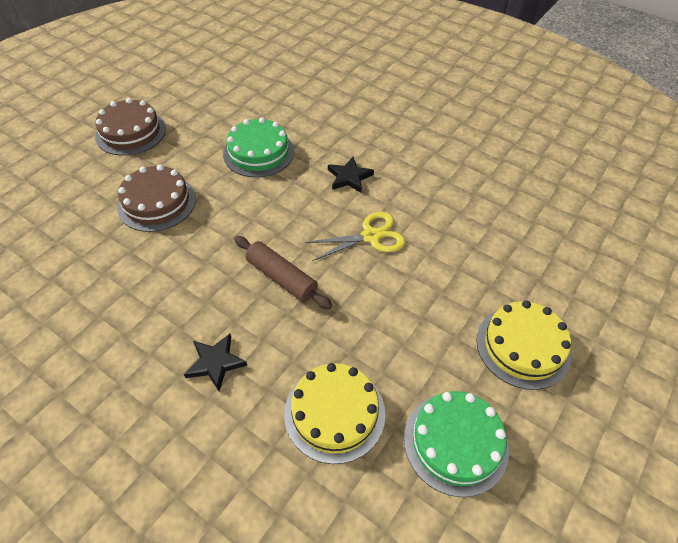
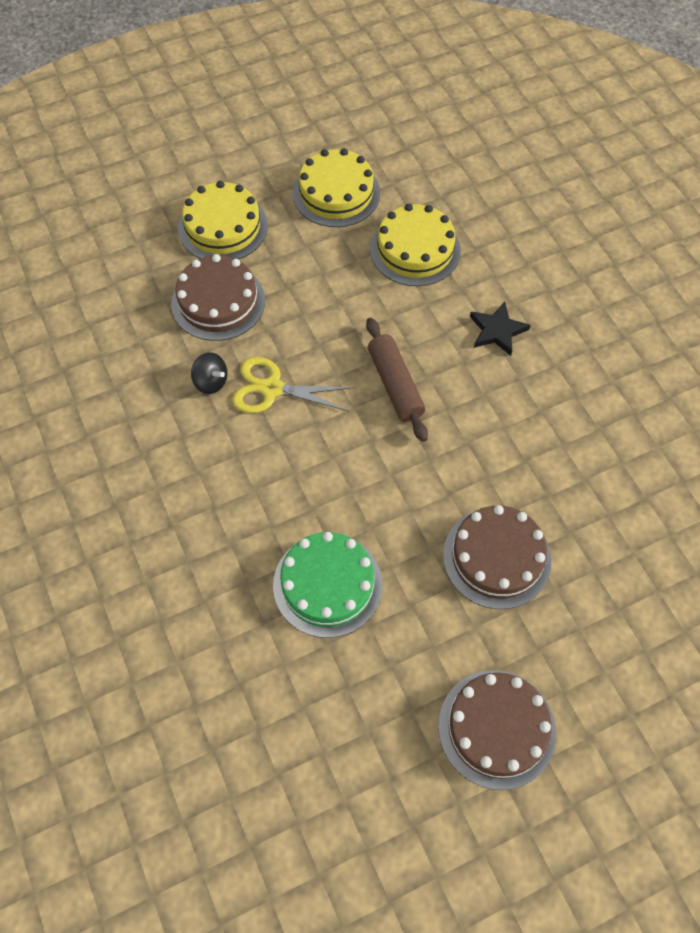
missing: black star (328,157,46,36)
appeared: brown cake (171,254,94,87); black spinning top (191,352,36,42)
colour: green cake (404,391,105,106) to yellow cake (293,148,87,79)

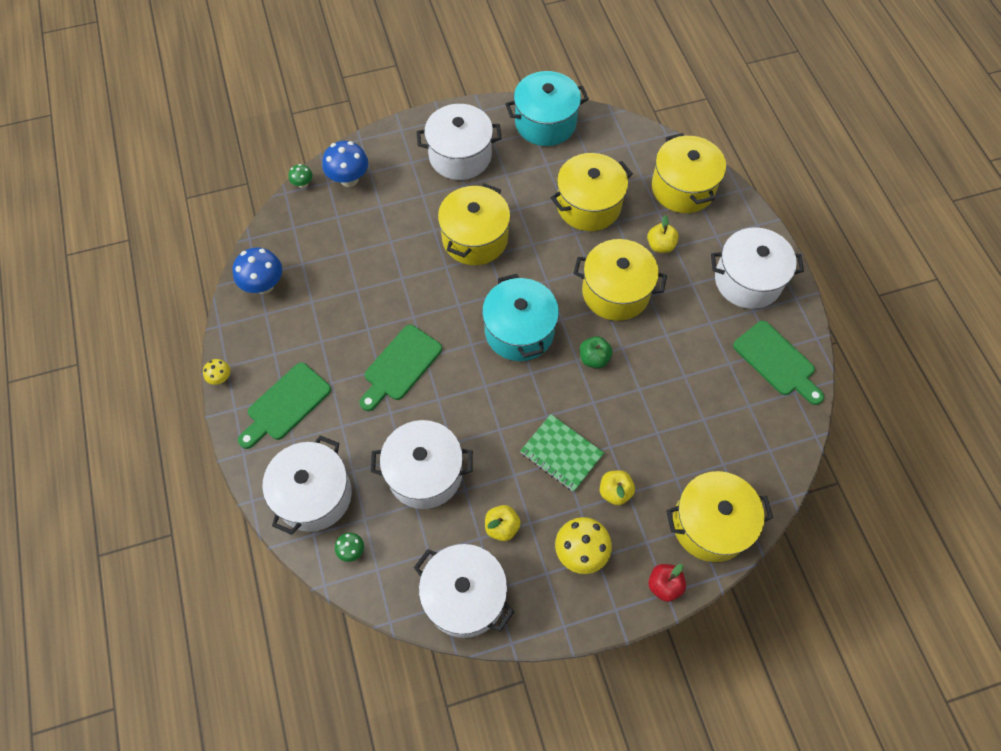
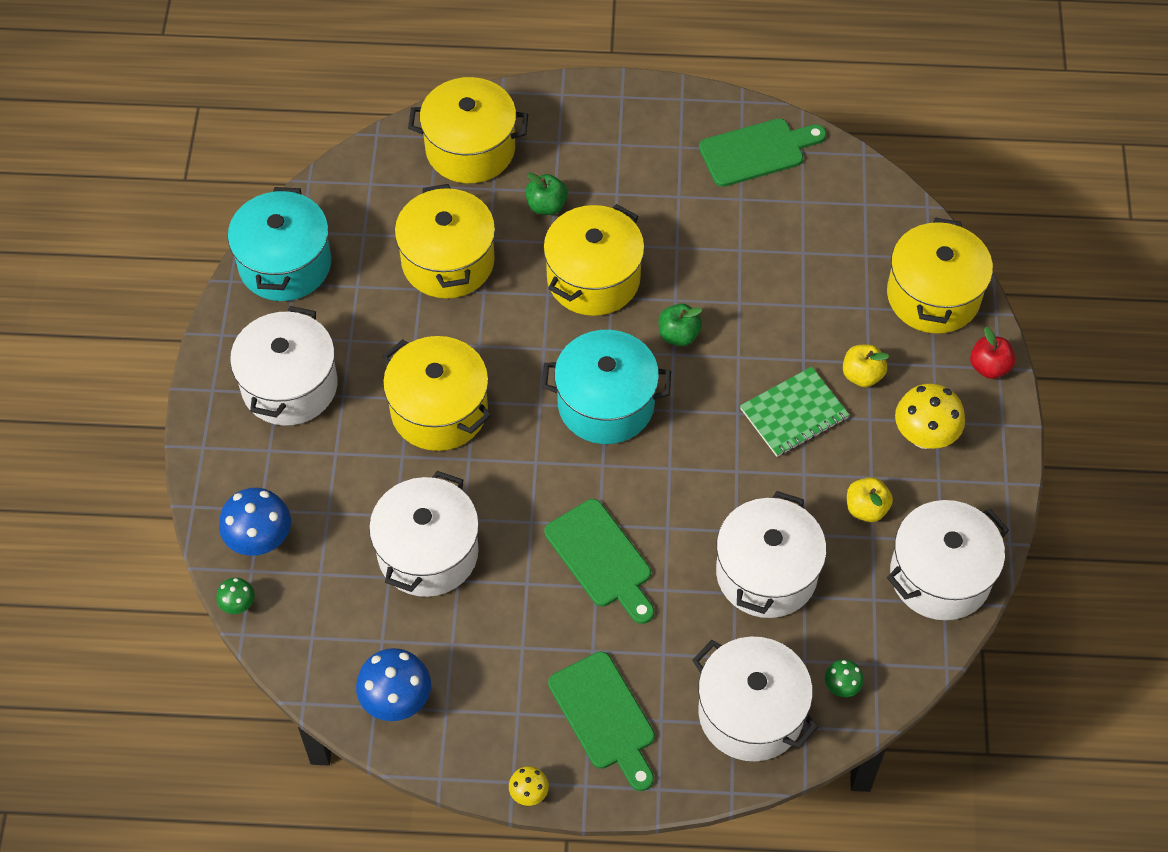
relocated: white pot (711,227,93,82) to (369,471,110,126)
colour: yellow apple (647,215,32,38) to green apple (525,172,43,43)

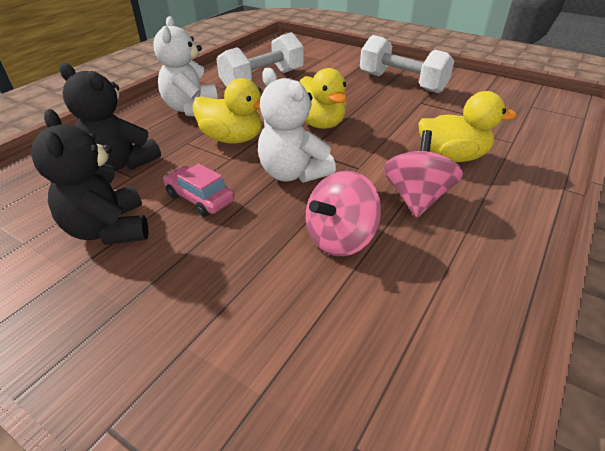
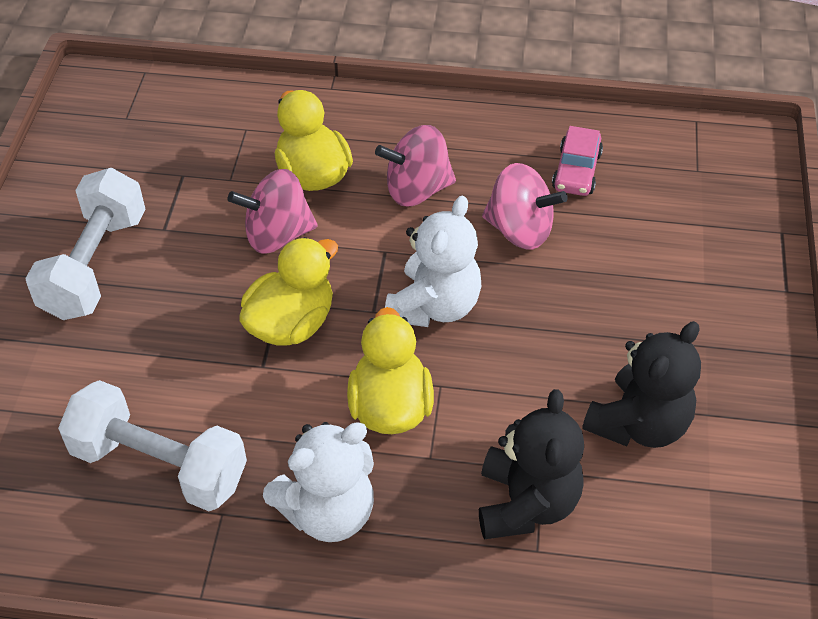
appeared: pink spinning top (228,169,90,85)
relocated: pink car (163,163,71,54) to (552,126,51,70)

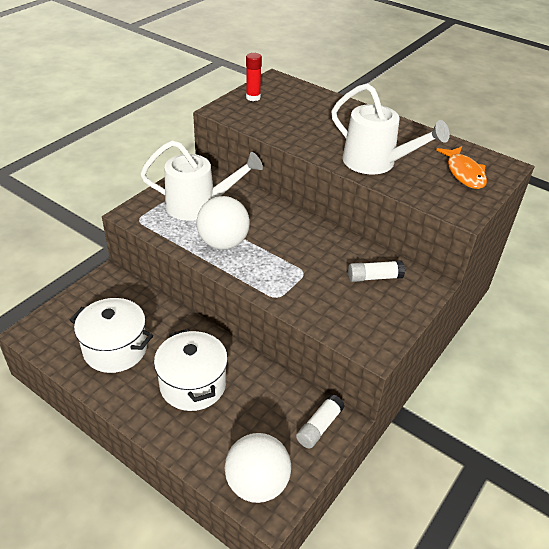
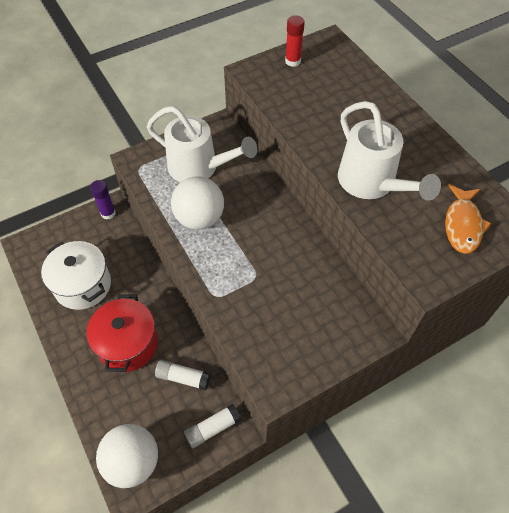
appeared: purple glue stick (90,180,26,39)
relocated: white glue stick (348,261,57,21) to (155,360,56,31)
colour: white pot (154,329,74,82) to red pot (87,294,71,78)

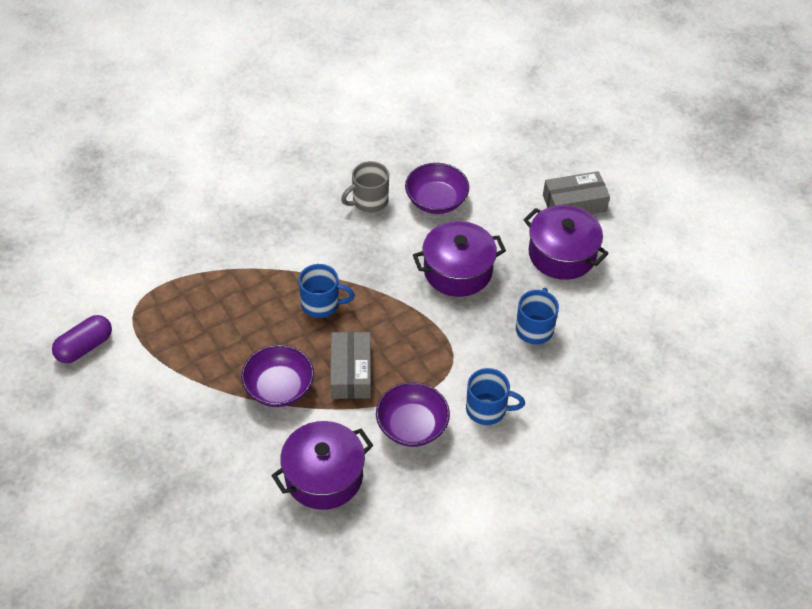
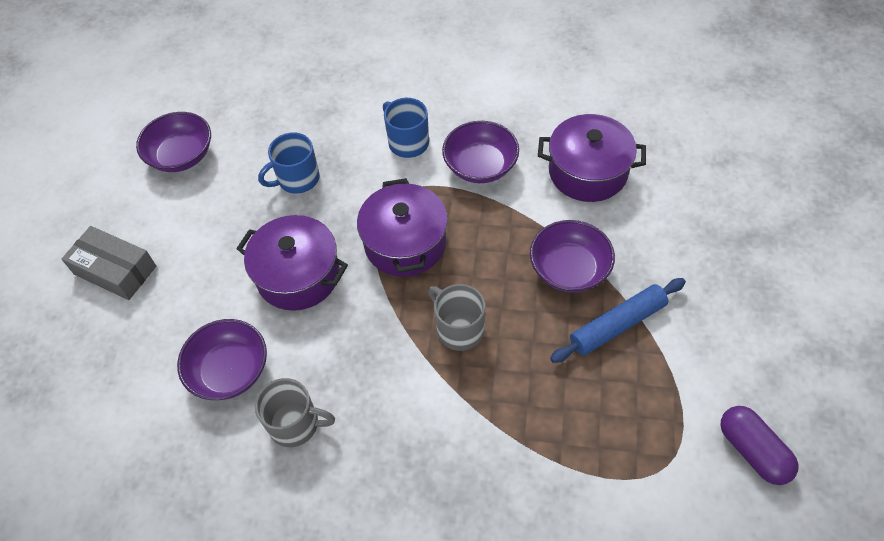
missing: grey box (330,332,41,67)
appeared: purple bowl (136,112,75,60); blue rolling pin (550,278,136,85)
relocated: purple pot (523,205,86,75) to (357,178,91,99)
colour: blue mug (298,264,57,54) to grey mug (428,284,57,67)
spun: purple capsule (52,315,60,48) = (721,406,77,79) 60 degrees clockwise

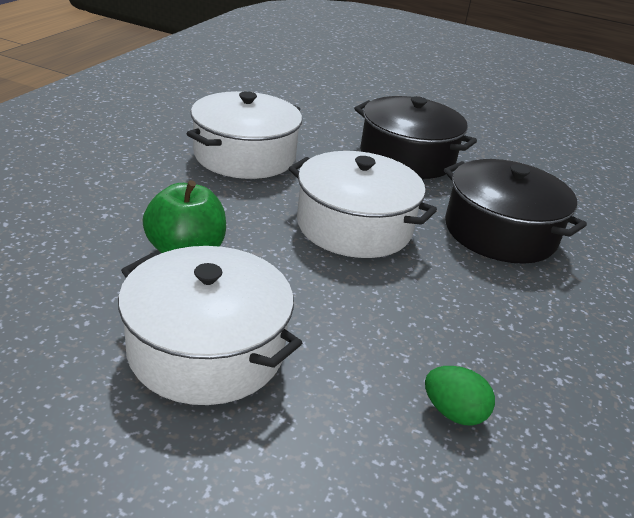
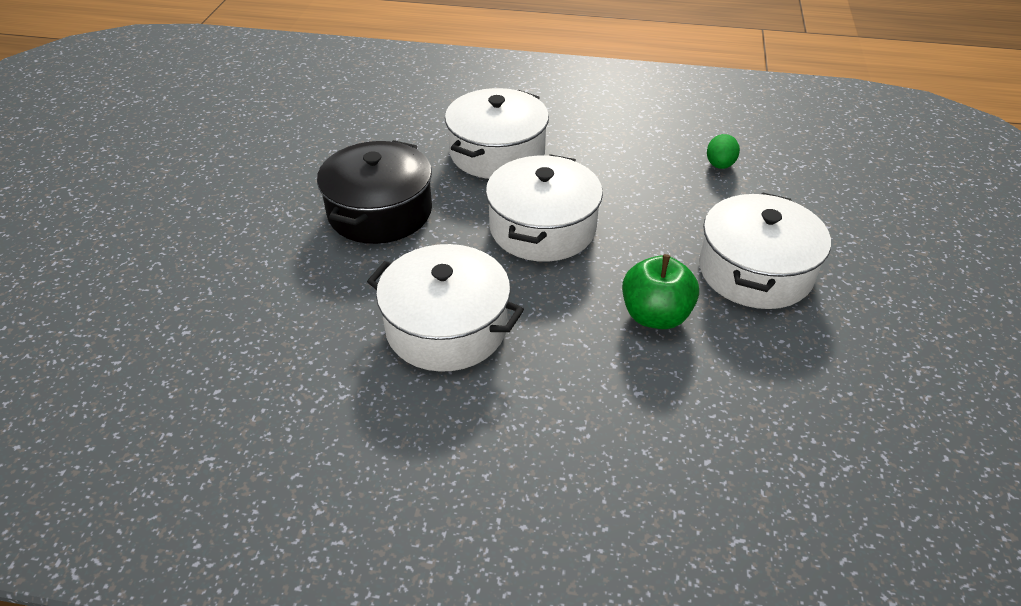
colour: black pot (444,159,143,105) to white pot (445,88,104,91)

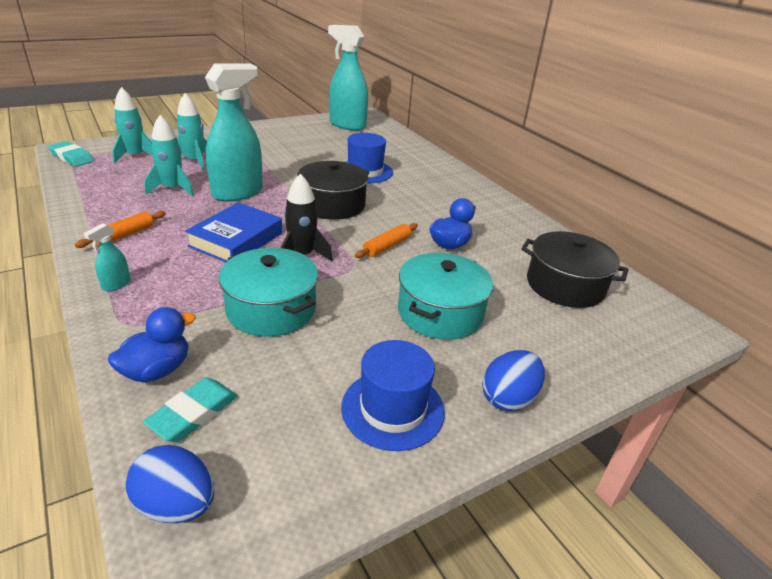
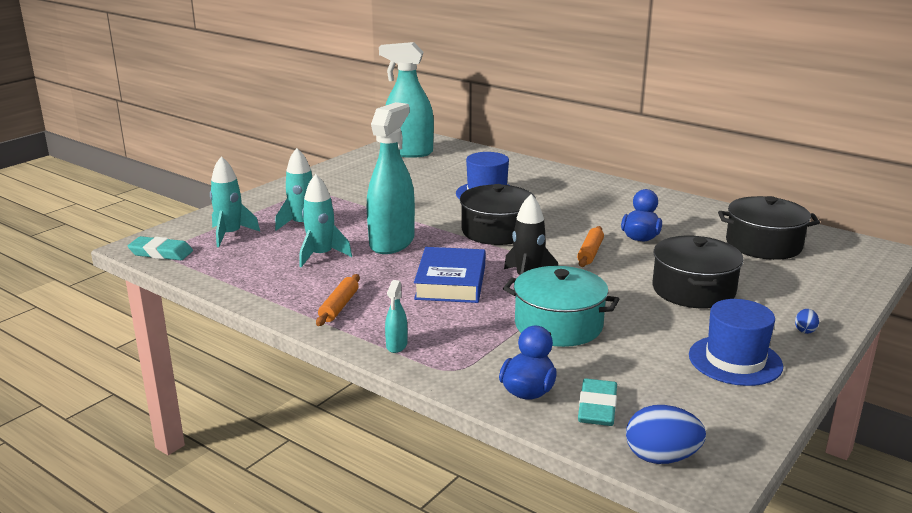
colour: turquoise pot (398,253,95,87) to black pot (652,236,92,72)
size: blue egg (482,350,63,61) = (795,309,24,25) x0.49

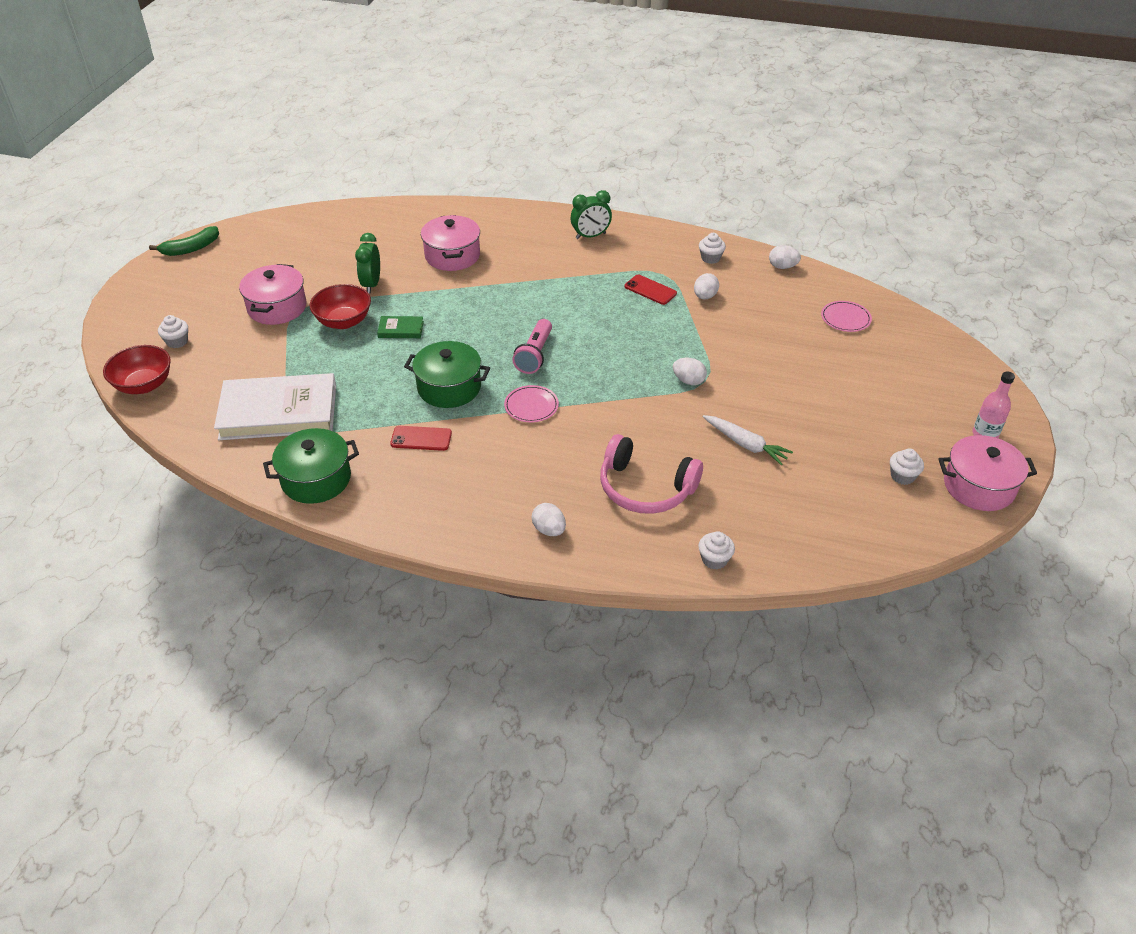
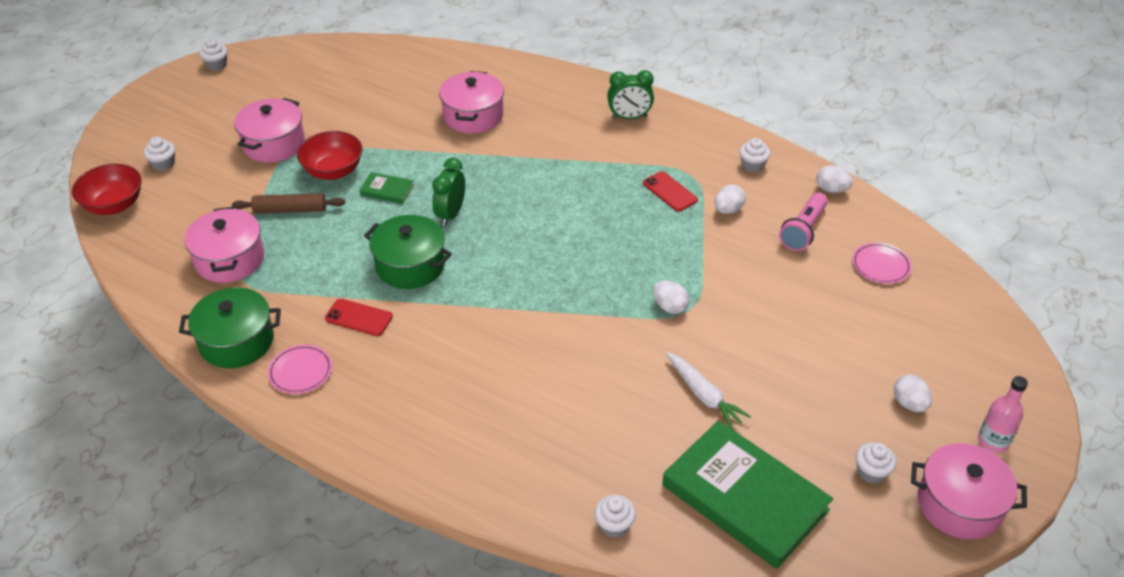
missing: pink headphones (600,434,103,80)
appeared: brown rolling pin (232,194,113,19); green book (662,420,171,149)
relocated: pink plate (504,385,55,37) to (268,345,64,49); green clock (355,233,25,61) to (432,158,33,68); pink flashlight (512,319,40,55) to (779,193,49,58); white egg (532,503,34,33) to (894,375,38,37)
exchanged: white book (214,373,122,67) to pink pot (184,207,80,76); green banana (149,226,70,30) to white cupcake (199,39,28,32)

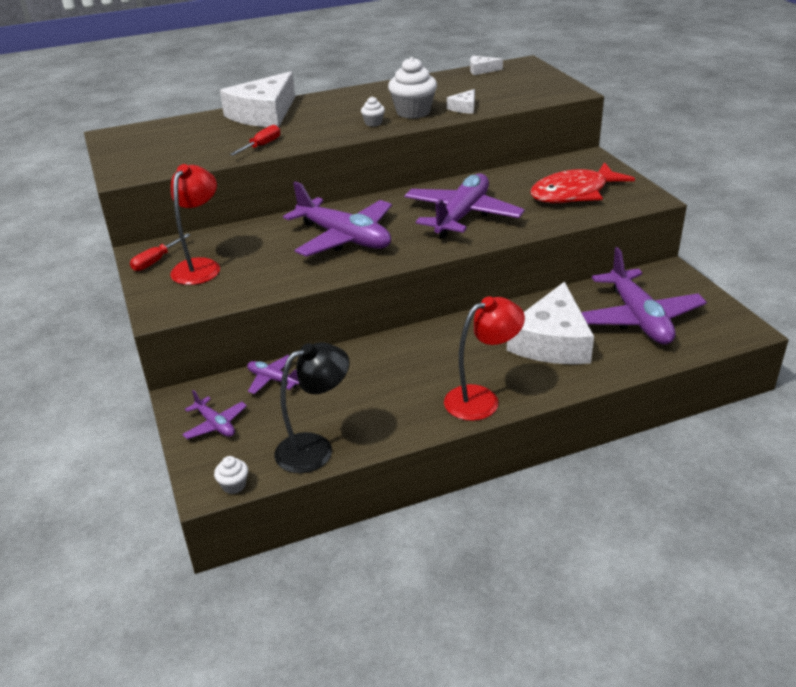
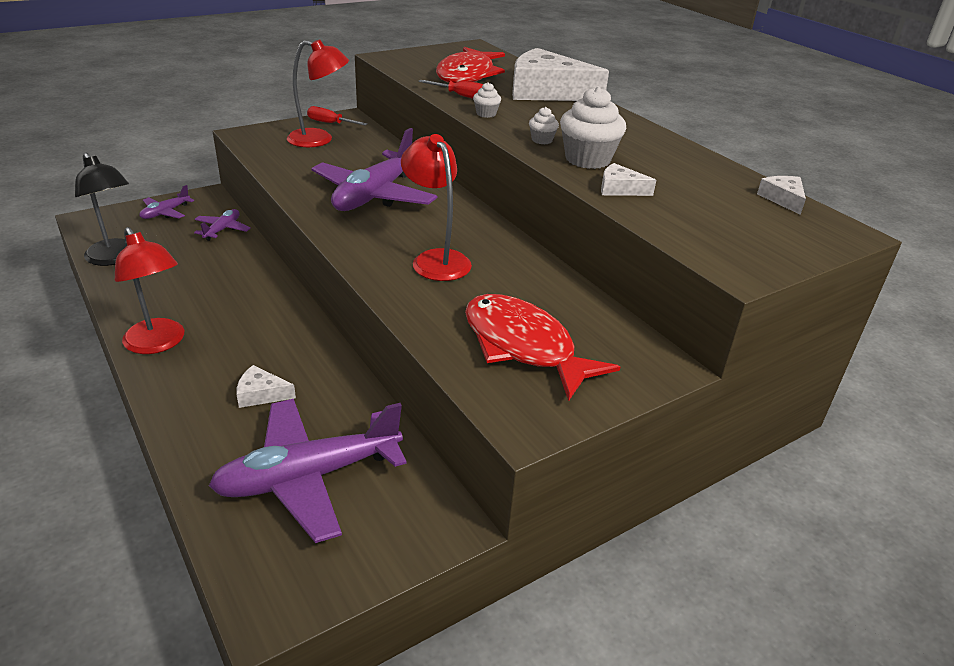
appeared: red fish (436,47,69,36)
relocated: white cupcake (214,456,34,38) to (473,82,28,36)
exchanged: purple plane (404,174,121,65) to red lamp (401,134,71,147)
size: white cheese (507,282,87,82) = (236,365,60,43) x0.44

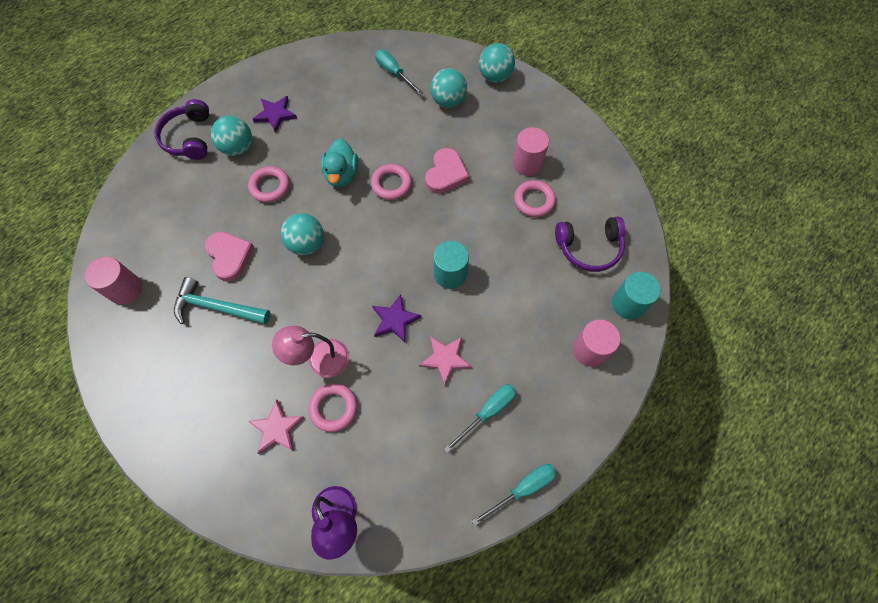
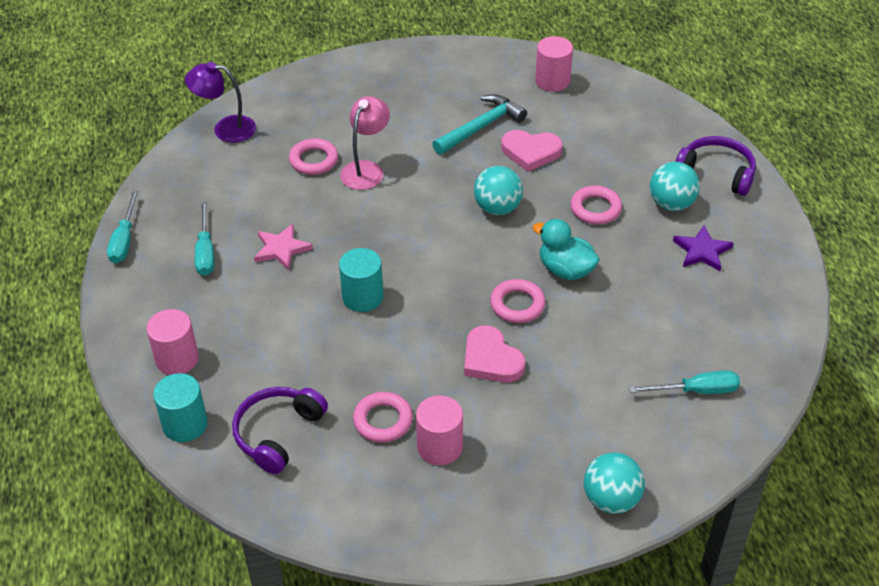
missing: pink star (248,399,57,55); purple star (372,294,50,49); turquoise ball (430,68,37,40)

